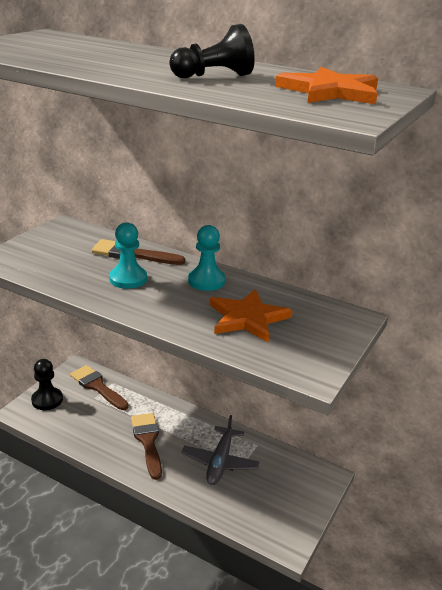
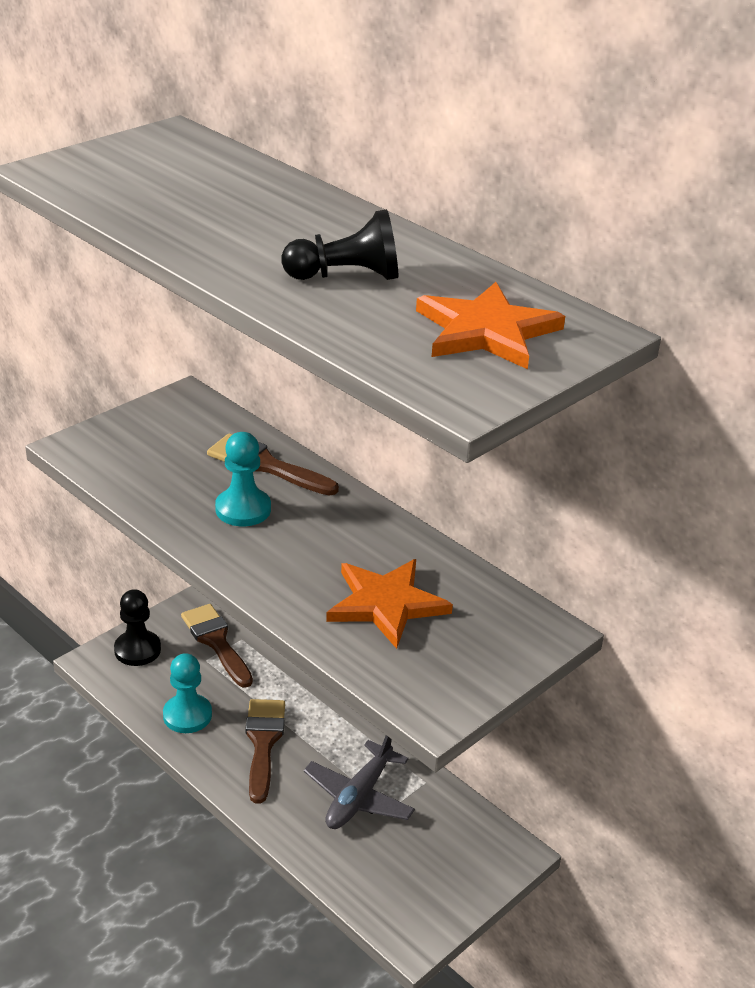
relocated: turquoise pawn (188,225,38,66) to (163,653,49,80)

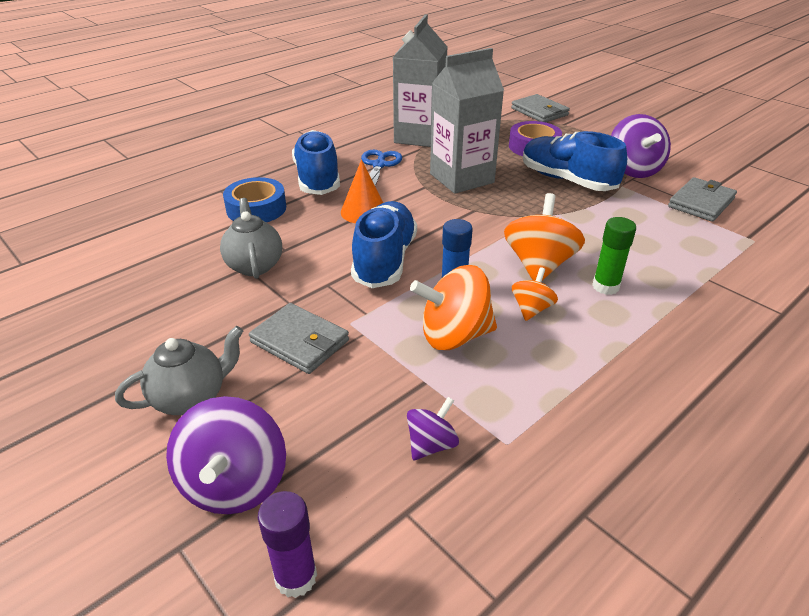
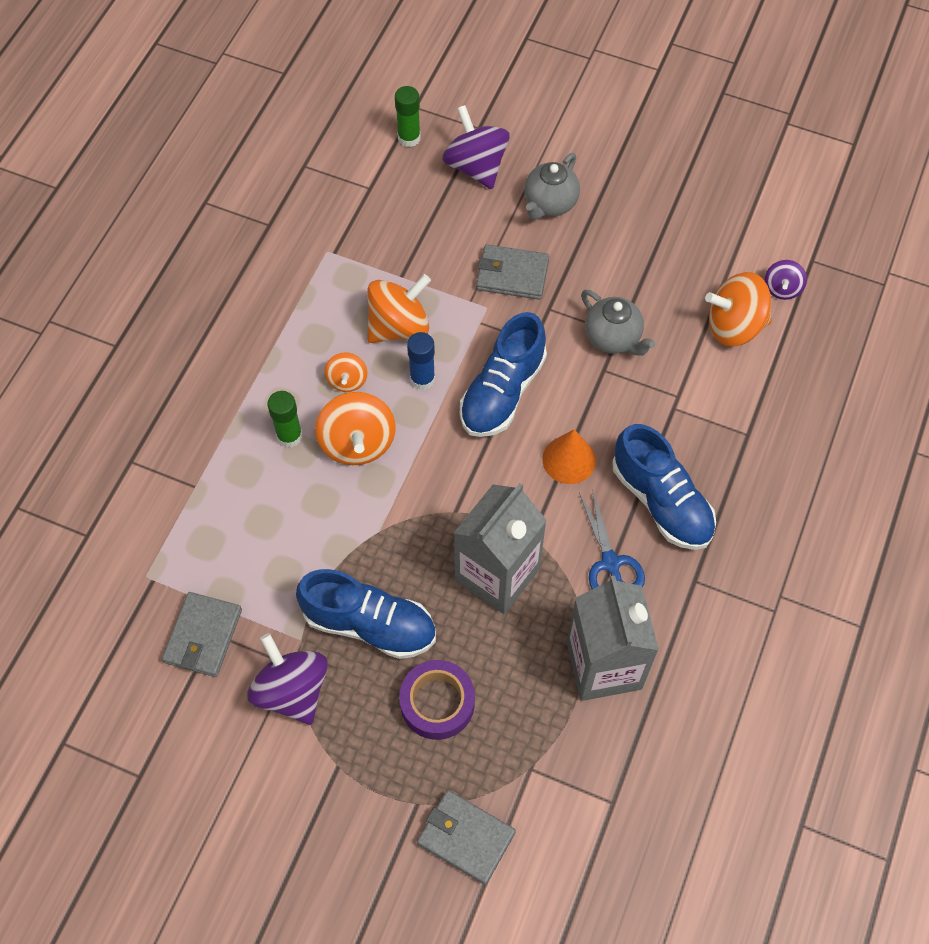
missing: blue tape (223,177,63,45)
appeared: orange spinning top (705,272,67,75)
relocated: purple spinning top (407,397,52,63) to (765,260,42,40)
colour: purple glue stick (258,491,59,107) to green glue stick (395,86,26,61)
spun: blue shoe (351,201,66,87) = (460,312,87,125) 45 degrees clockwise

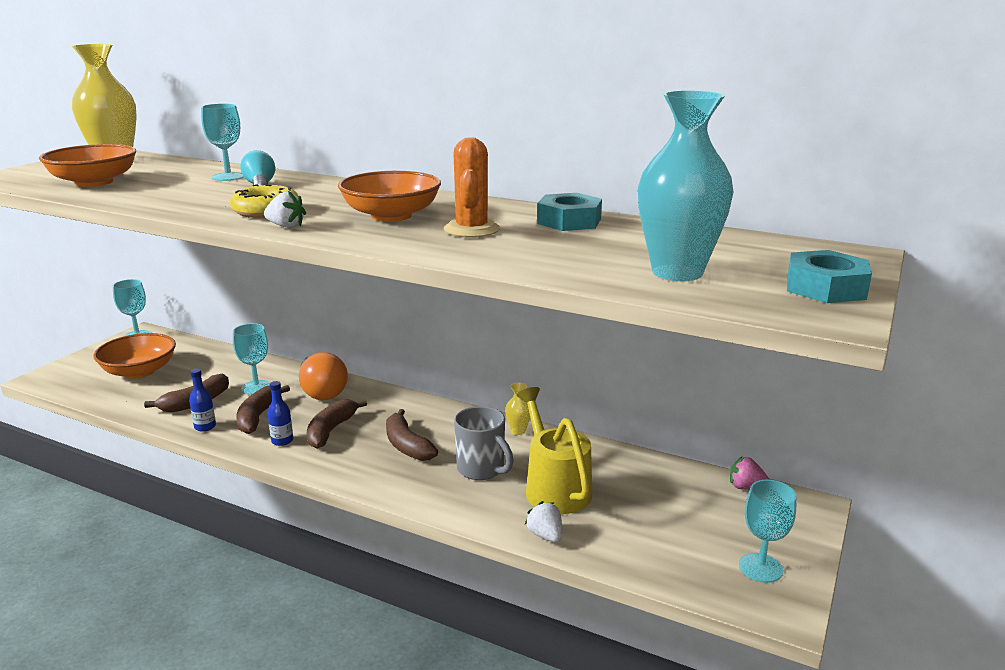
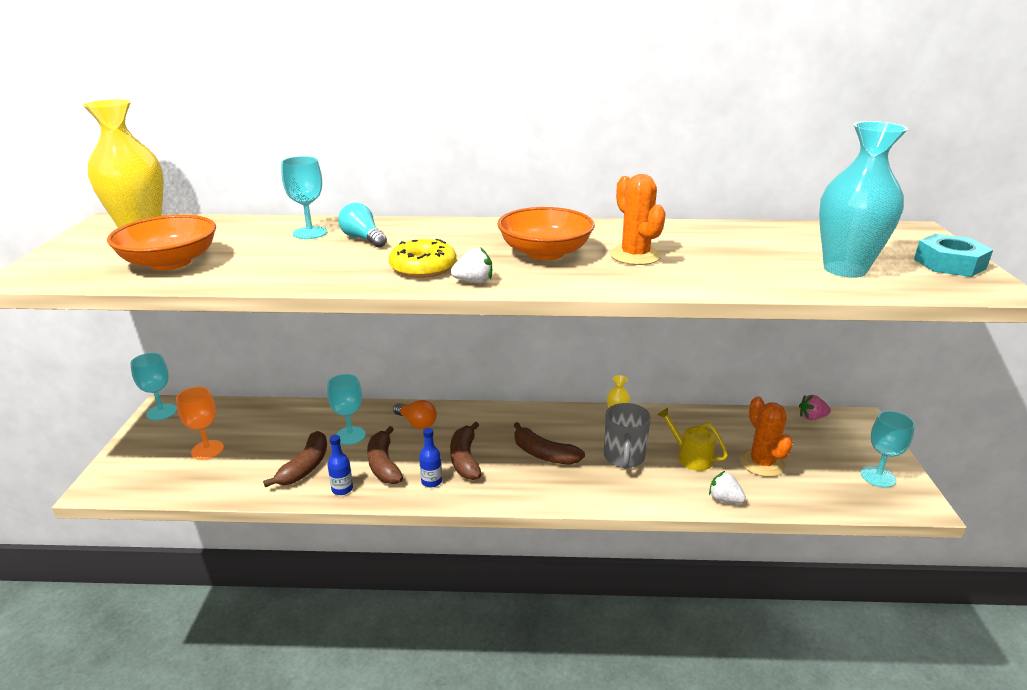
missing: turquoise nut (537,193,65,38)
appeared: orange cactus (740,396,53,81)
exchanged: orange bowl (93,333,83,45) to orange goblet (176,387,48,73)
spun: grey mug (454,406,60,74) = (604,403,47,66) 75 degrees clockwise
size: orange light bulb (299,352,49,48) = (393,400,44,29) x0.64; yellow watering can (517,387,75,127) = (657,408,71,63) x0.62

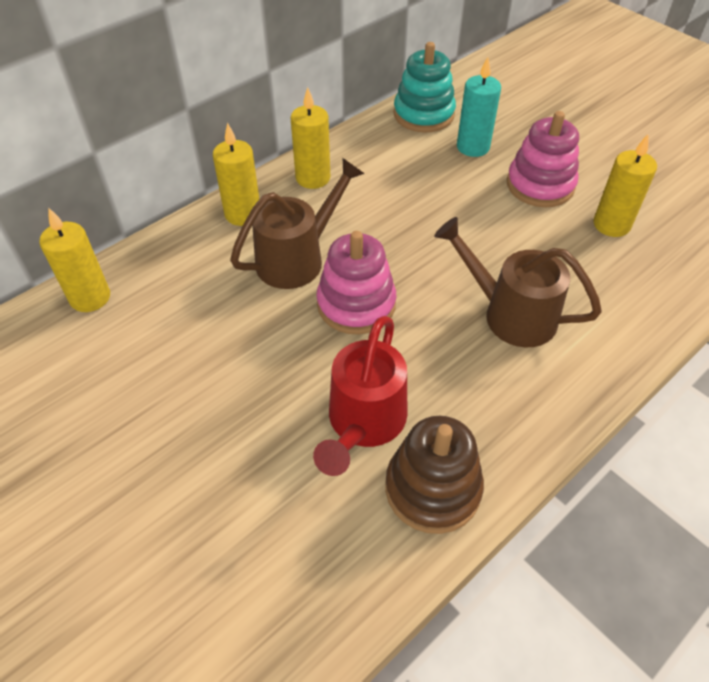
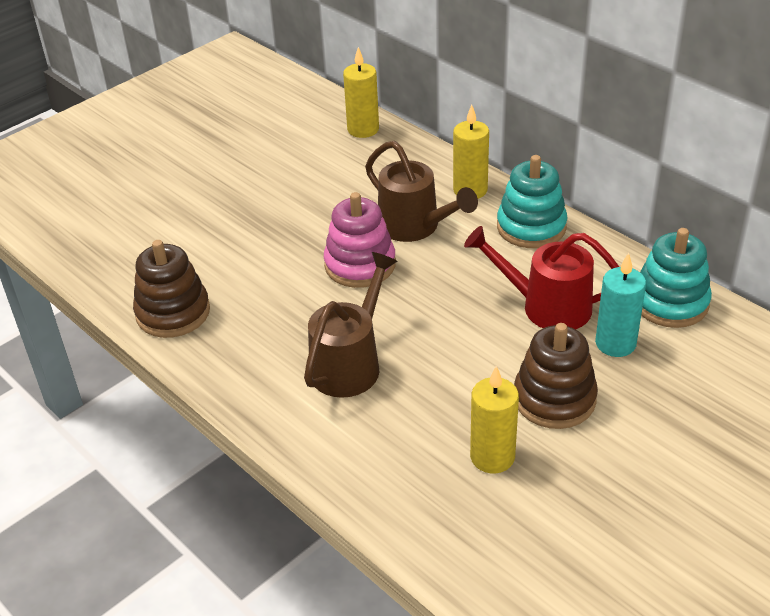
relocated: red watering can (313,316,94,160) to (464,226,155,103)
exchanged: yellow candle (291,87,39,102) to turquoise stacking toy (497,155,70,93)
colour: pink stacking toy (507,111,72,96) to brown stacking toy (514,323,84,106)

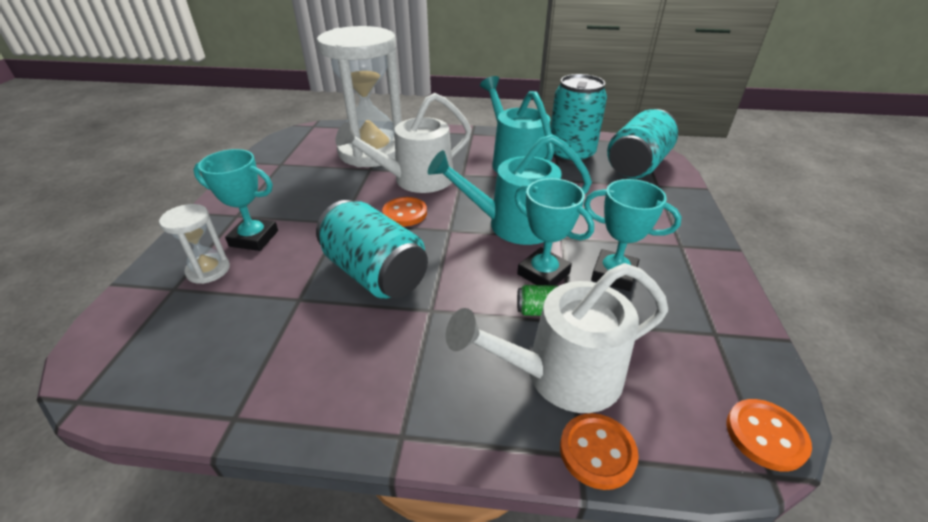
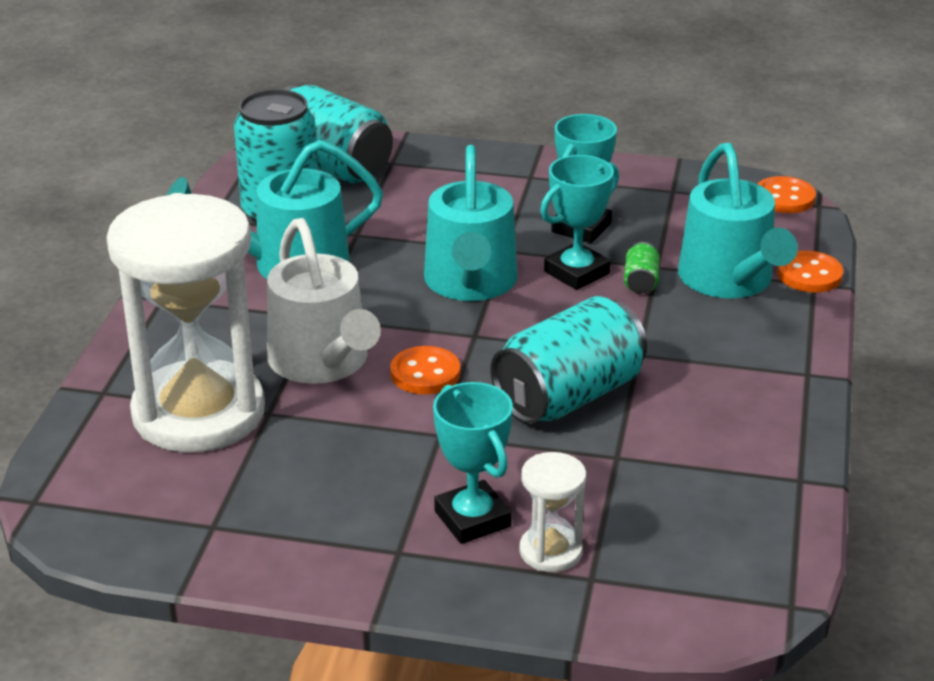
colour: white watering can (445,263,223,150) to turquoise watering can (678,143,120,155)
spun: turquoise trophy (193,149,85,102) = (433,382,80,162) 45 degrees counterclockwise

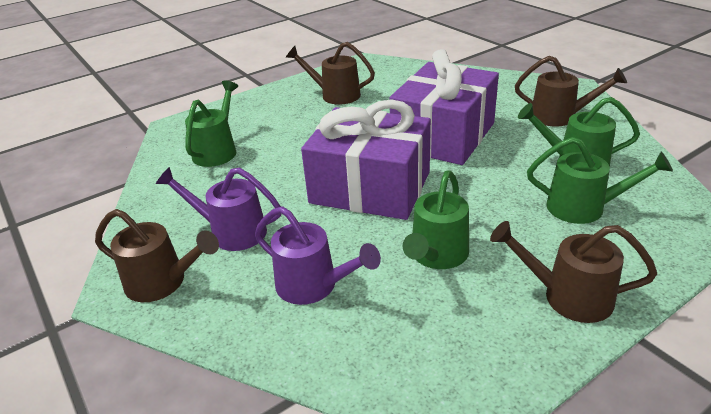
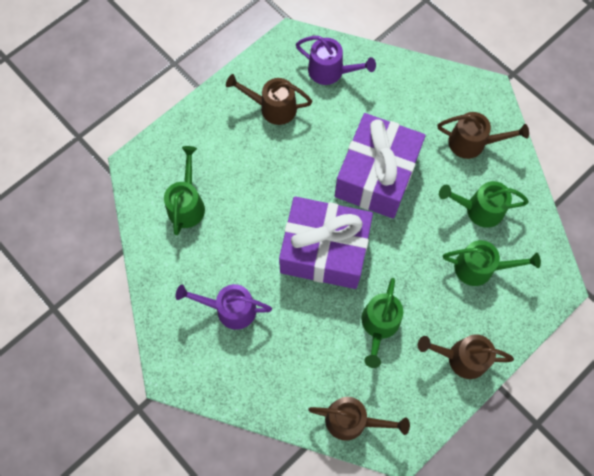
relocated: purple watering can (255,206,126,99) to (296,36,80,49); brown watering can (95,209,124,93) to (308,397,102,44)

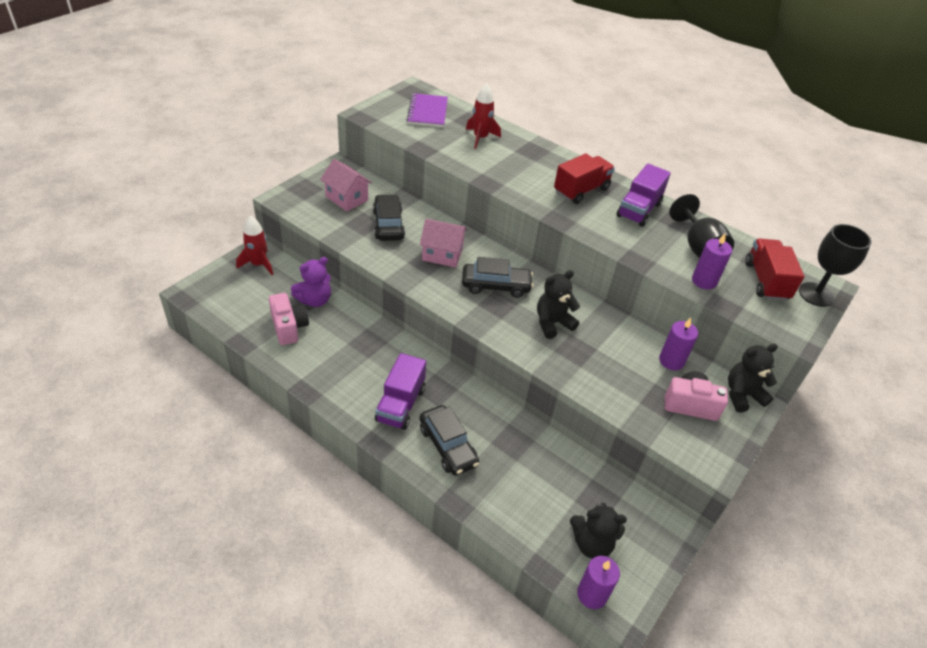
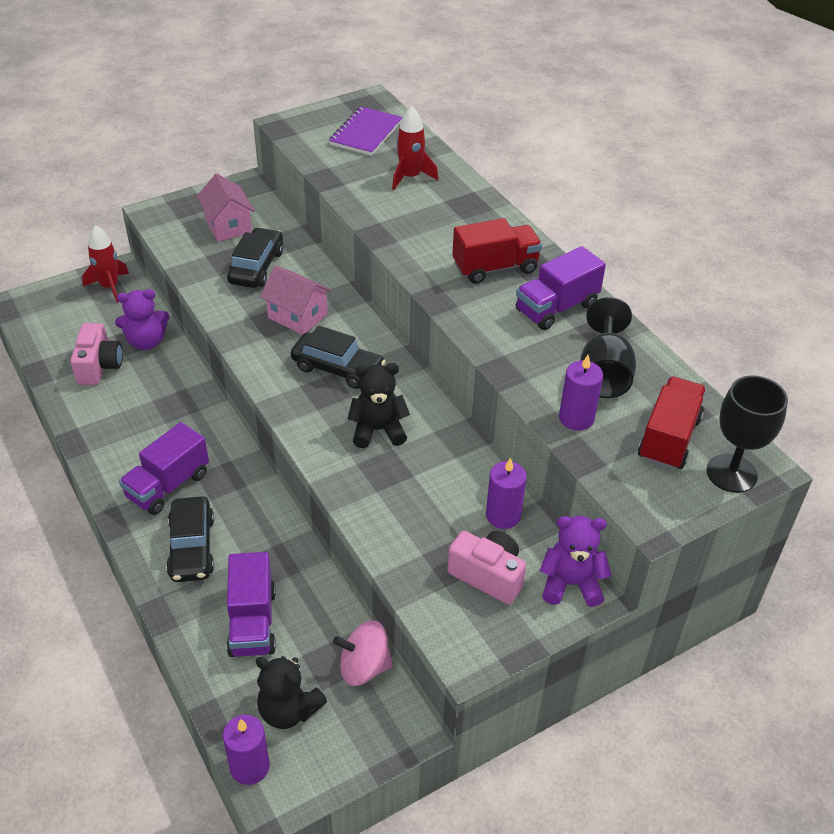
appeared: purple truck (227,552,49,105); pink spinning top (333,620,60,66)
colour: black teddy bear (728,344,50,68) to purple teddy bear (540,516,72,91)

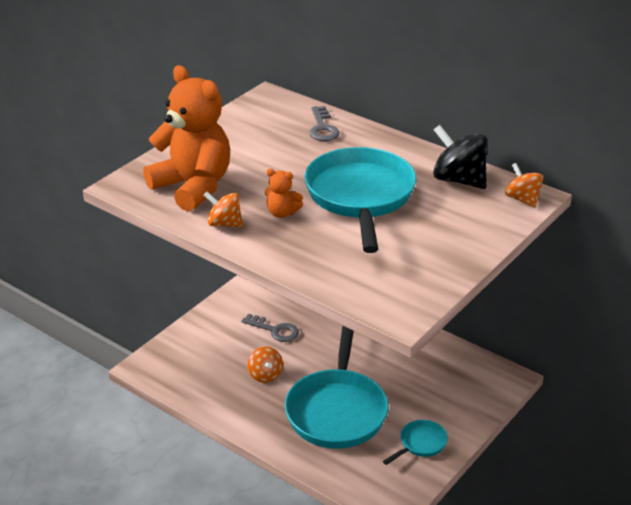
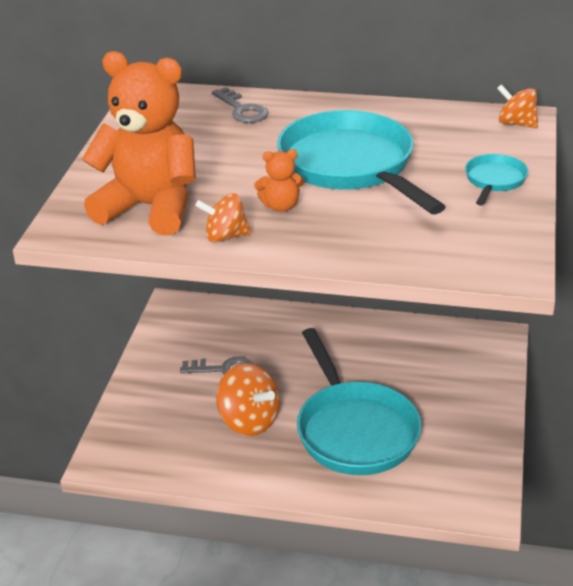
missing: black spinning top (433,125,55,64)
relocated: turquoise pan (383,420,65,45) to (465,154,63,52)
size: orange spinning top (247,346,36,37) = (216,363,64,73) x1.63

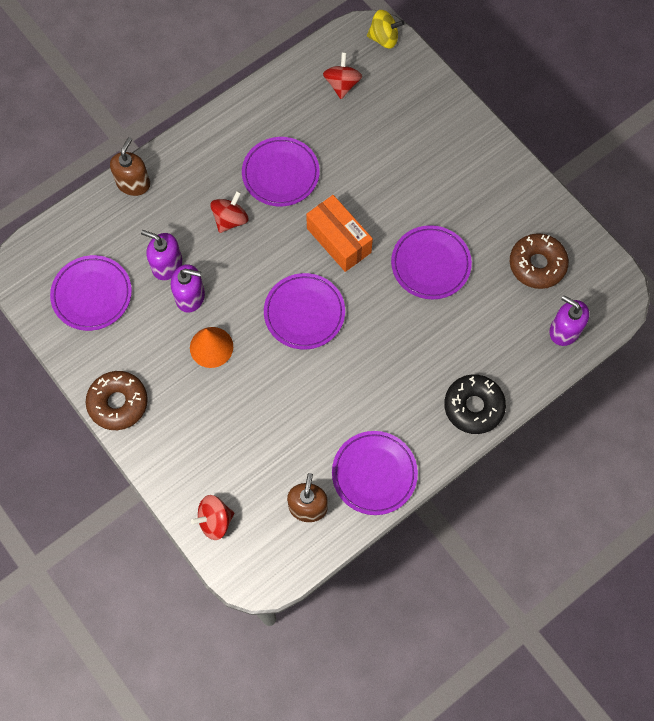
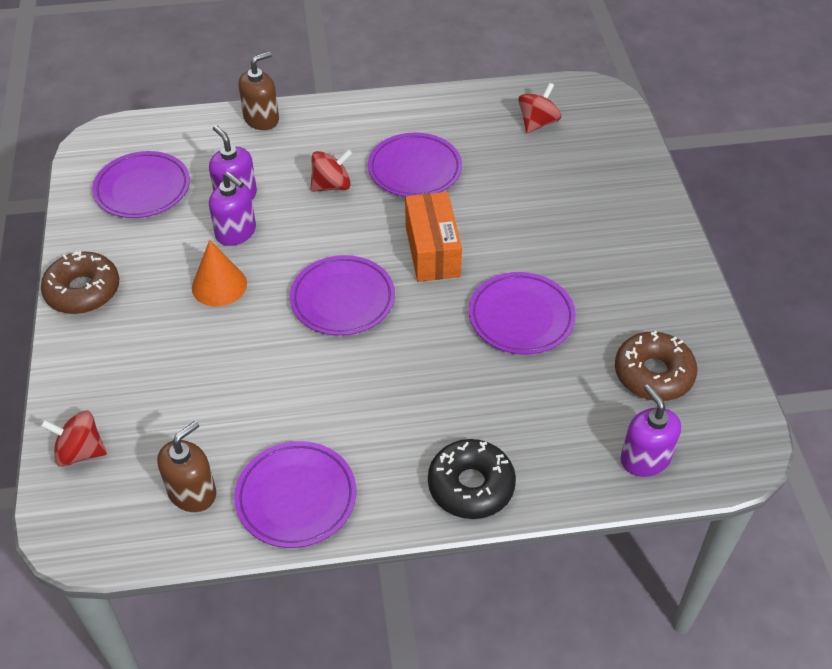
missing: yellow spinning top (367,10,37,38)

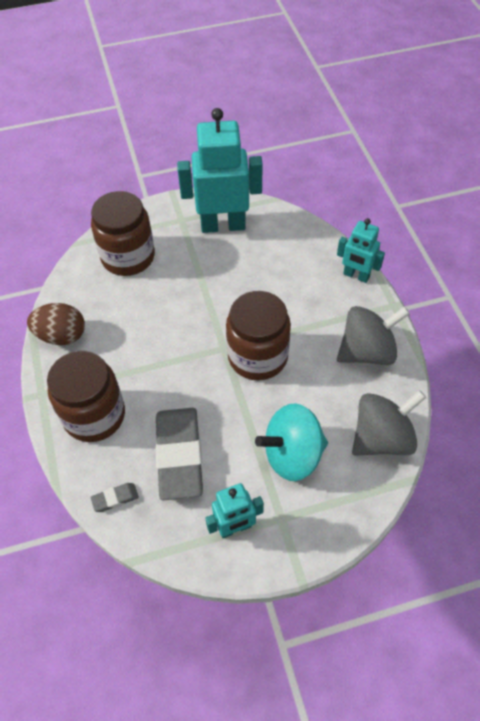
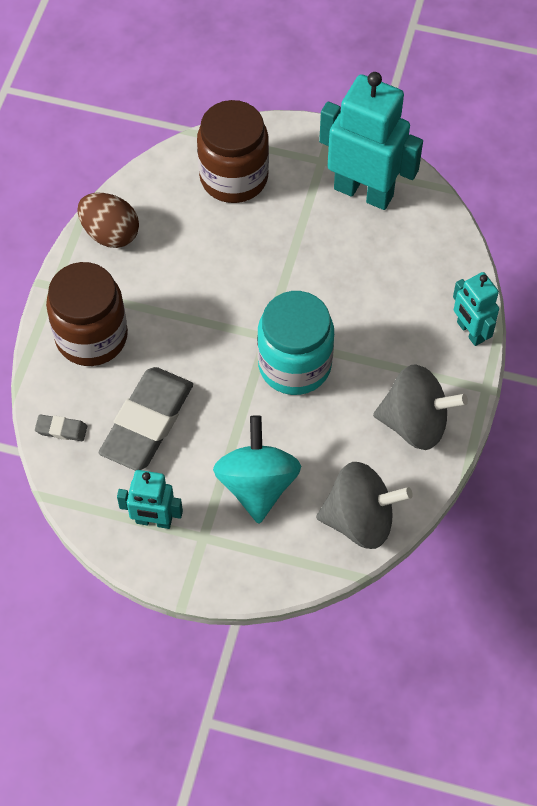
colour: brown jar (226,291,65,90) to turquoise jar (257,291,77,104)
spun: turquoise spinning top (255,404,73,77) = (213,415,88,108) 75 degrees clockwise

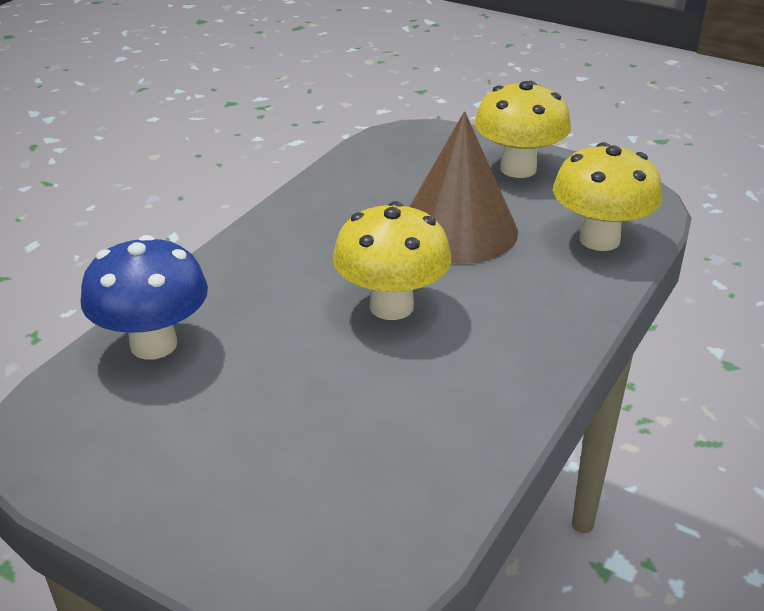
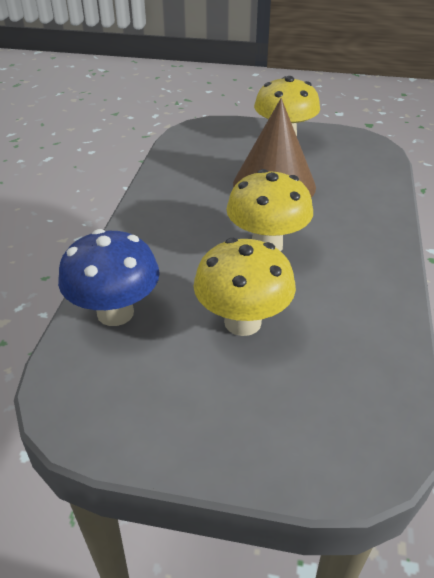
relocated: yellow mushroom (553,142,109,109) to (193,238,103,98)

